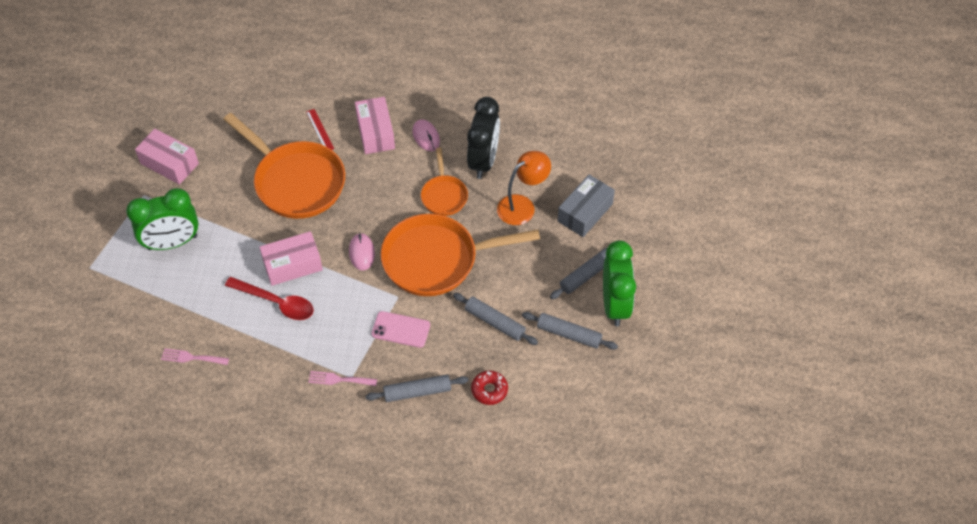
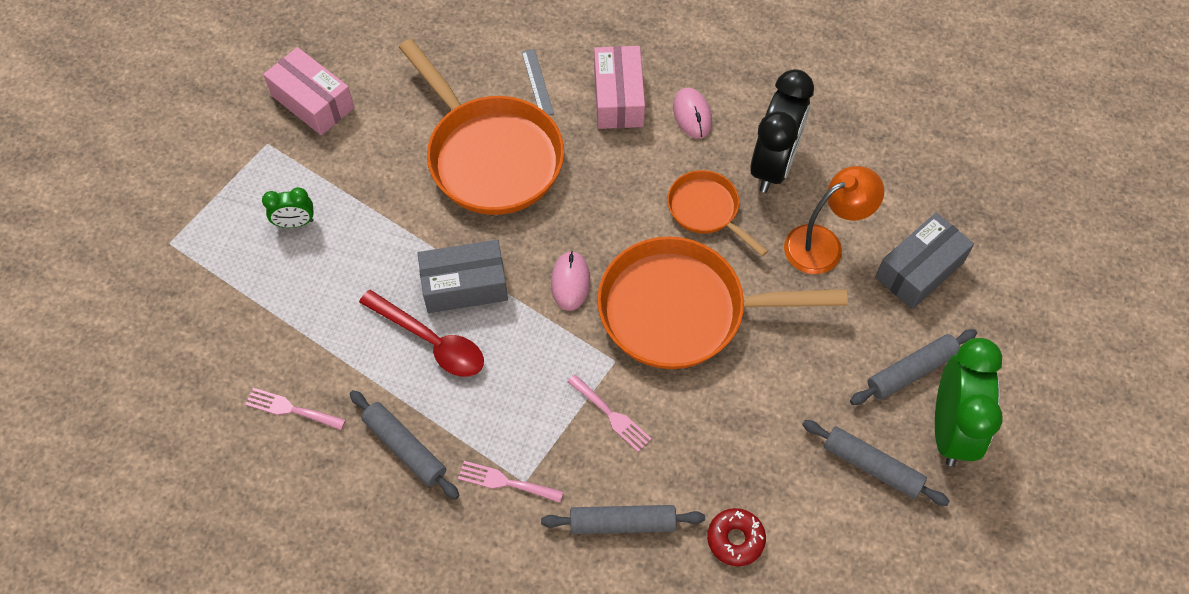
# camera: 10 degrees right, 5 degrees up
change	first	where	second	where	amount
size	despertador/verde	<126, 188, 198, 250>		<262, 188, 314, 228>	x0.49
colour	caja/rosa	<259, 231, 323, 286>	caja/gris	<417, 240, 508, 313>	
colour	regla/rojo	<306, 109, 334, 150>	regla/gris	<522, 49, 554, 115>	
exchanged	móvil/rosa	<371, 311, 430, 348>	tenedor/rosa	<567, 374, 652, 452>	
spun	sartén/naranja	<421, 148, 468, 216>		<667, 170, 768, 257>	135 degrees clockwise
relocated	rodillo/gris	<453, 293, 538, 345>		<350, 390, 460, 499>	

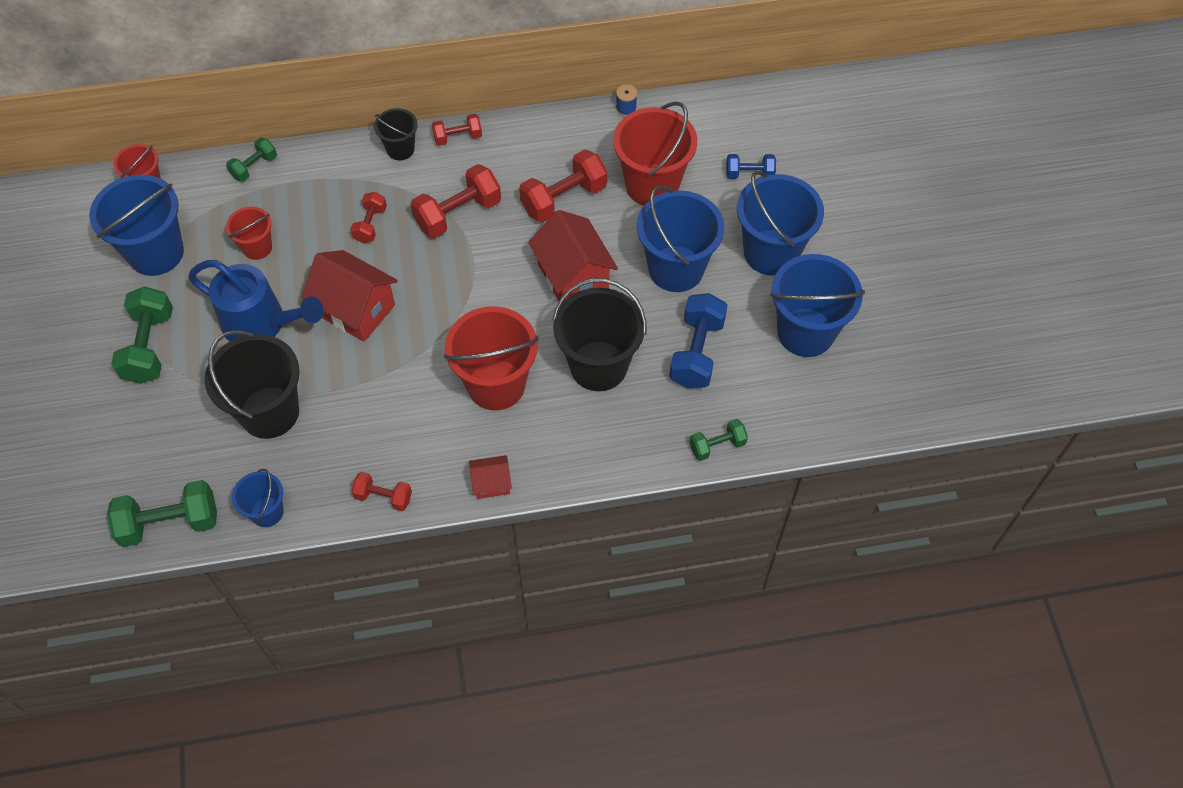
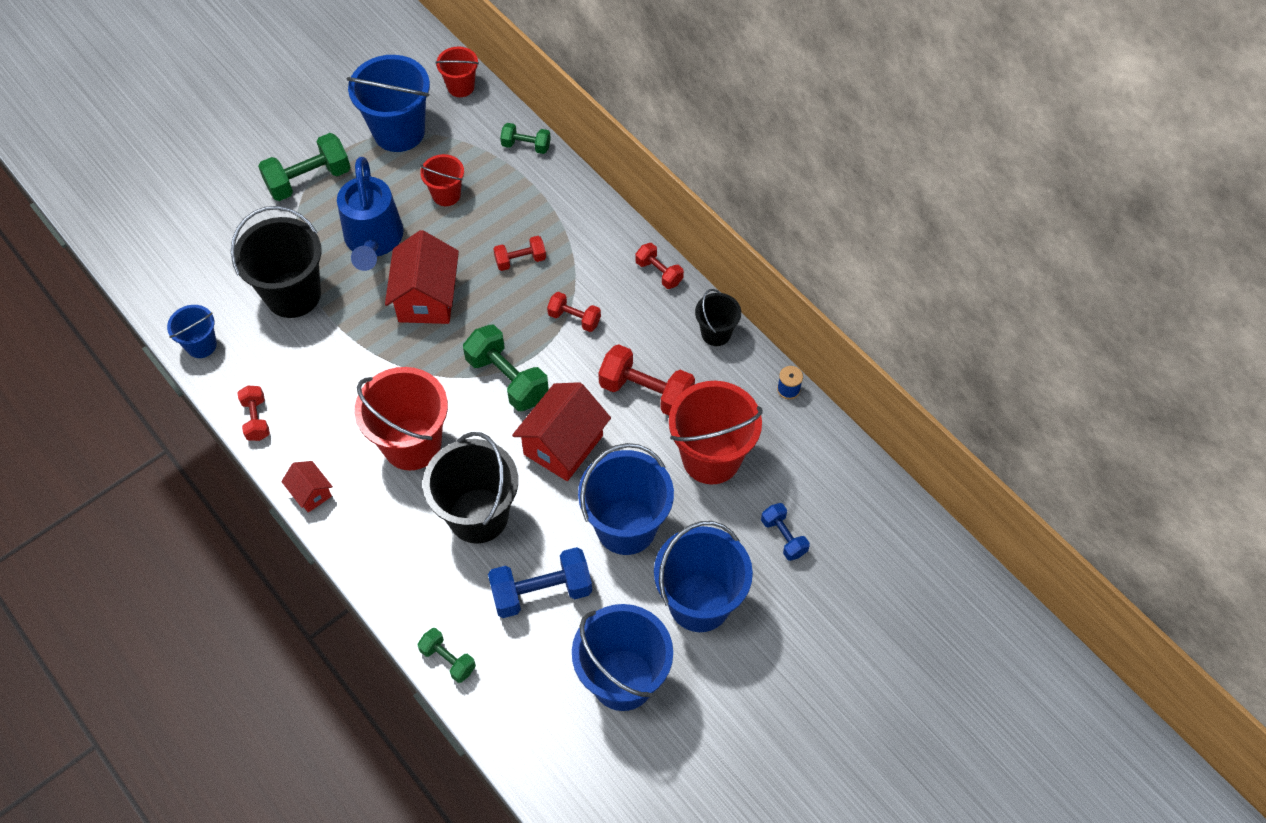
# camera: 60 degrees right, 0 degrees up
change	first	where	second	where	amount
relocated	mancuerna/verde	<107, 480, 217, 547>		<463, 325, 549, 411>	
relocated	balde/negro	<374, 108, 418, 160>		<695, 289, 741, 346>	
size	mancuerna/rojo	<411, 164, 501, 238>		<547, 292, 601, 332>	x0.58

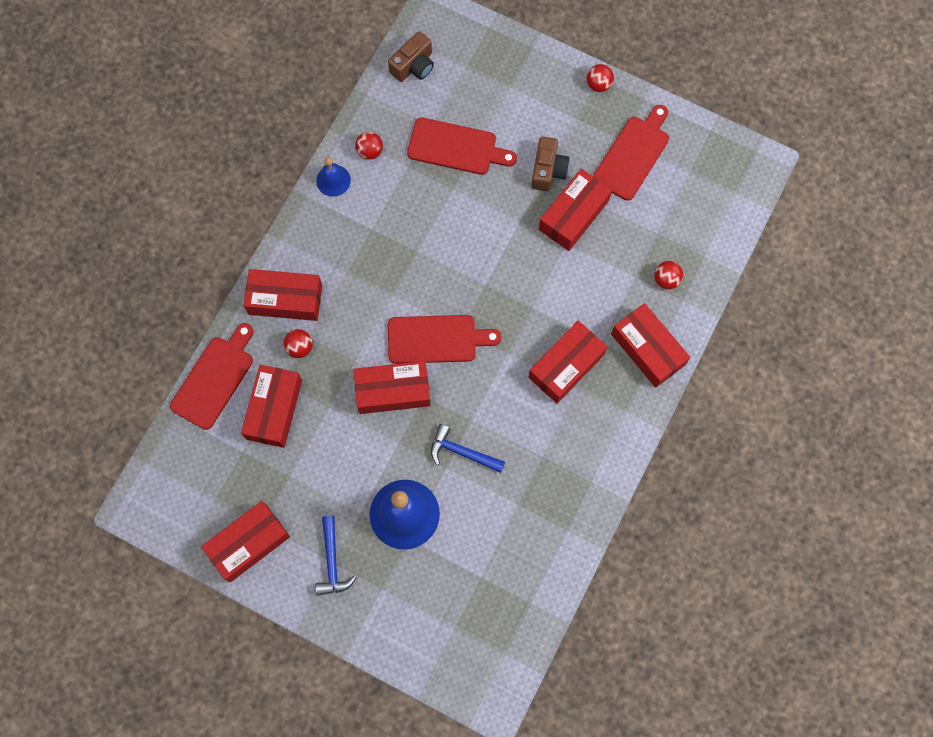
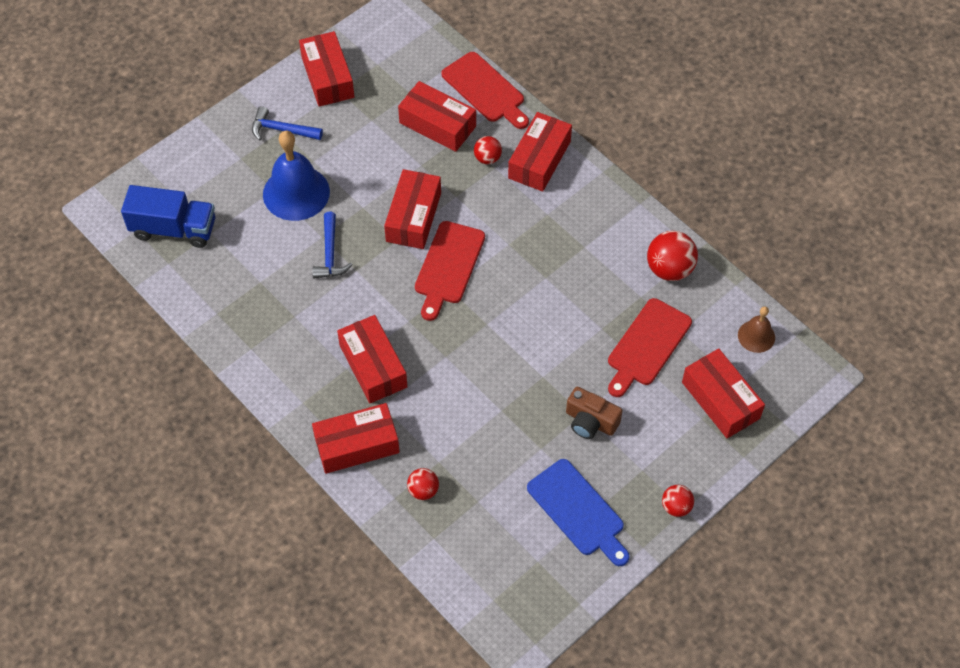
# camera: 110 degrees right, 15 degrees down
change	first	where	second	where	amount
missing	campana/azul	<316, 157, 351, 197>			
size	pelota/rojo	<355, 132, 383, 160>		<647, 231, 698, 281>	x1.71
exchanged	cámara/marrón	<388, 31, 434, 82>	campana/marrón	<738, 306, 775, 353>	
spun	martillo/azul	<431, 424, 505, 473>		<312, 212, 353, 279>	135 degrees clockwise
relocated	caja/rojo	<539, 168, 612, 251>		<682, 348, 765, 438>	
colour	tabla de cortar/rojo	<593, 105, 669, 201>	tabla de cortar/azul	<527, 459, 630, 566>	
appeared			camión/azul	<121, 185, 215, 248>	

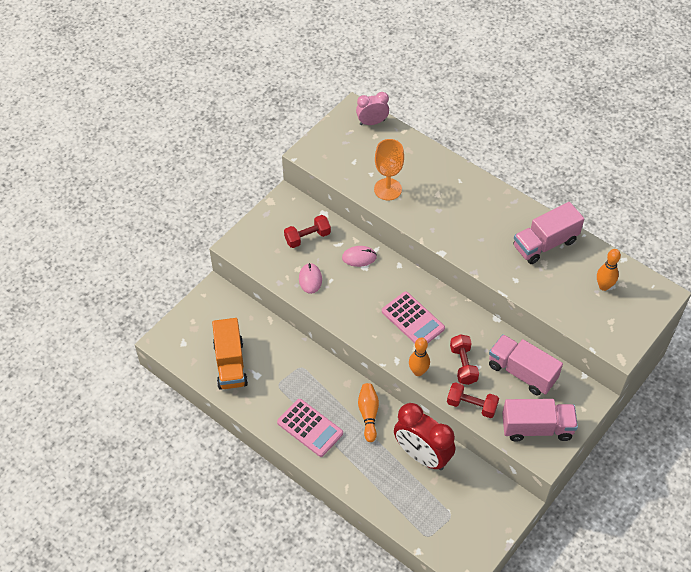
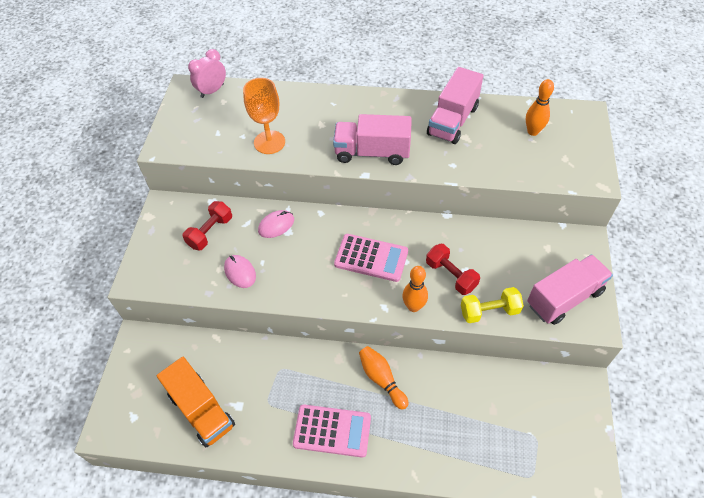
# camera: 30 degrees left, 0 degrees up
change	first	where	second	where	amount
missing	despertador/rojo	<394, 403, 455, 470>			
colour	mancuerna/rojo	<447, 382, 499, 418>	mancuerna/amarillo	<461, 287, 524, 323>	
relocated	camión/rosa	<489, 334, 563, 396>		<333, 114, 412, 165>	

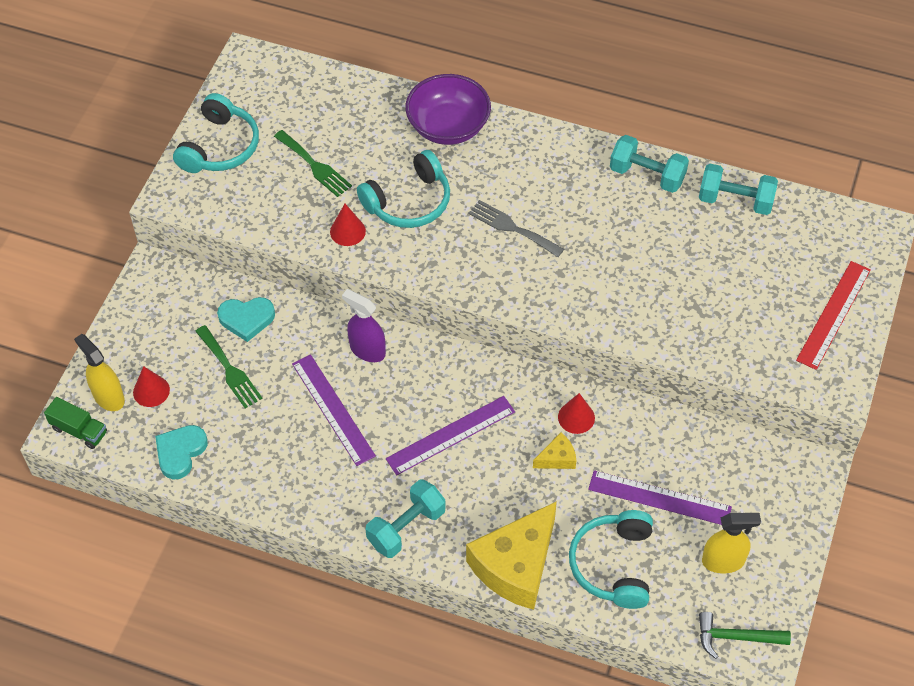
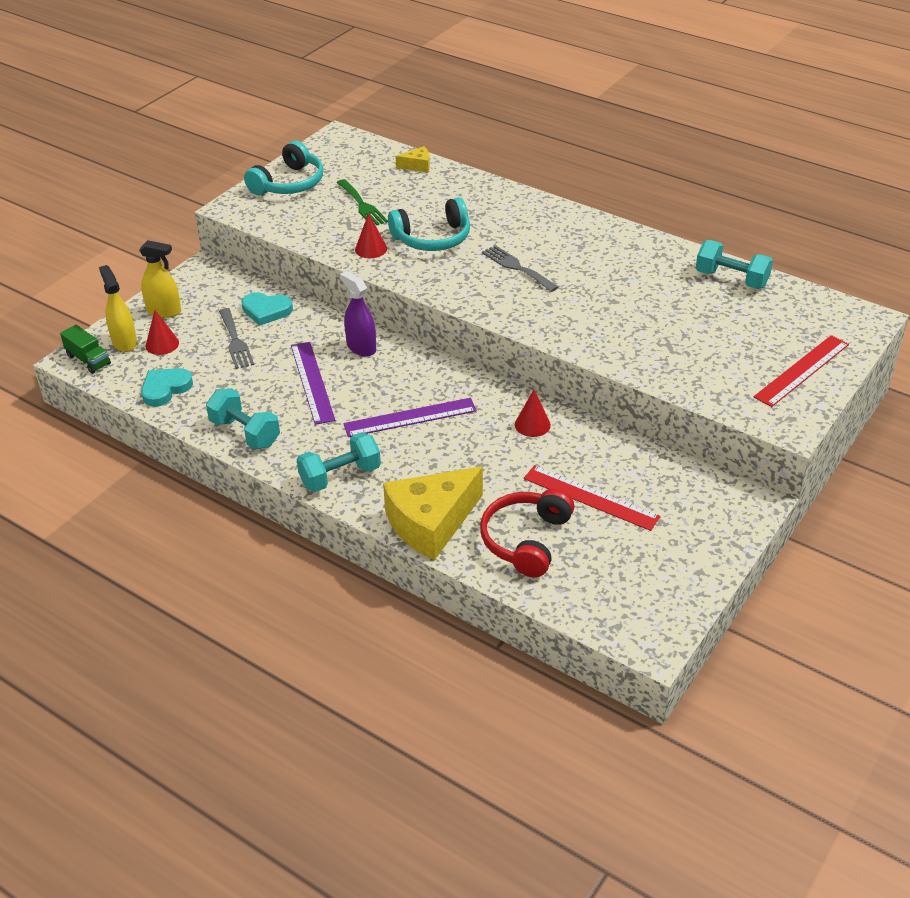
# camera: 15 degrees right, 15 degrees down
change	first	where	second	where	amount
colour	tenedor/verde	<195, 325, 263, 408>	tenedor/gris	<219, 308, 254, 369>	
missing	cuenco/morado	<405, 74, 491, 145>			
relocated	queso/amarillo	<533, 432, 576, 469>		<395, 146, 430, 172>	
colour	auriculares/turquesa	<569, 510, 653, 609>	auriculares/rojo	<480, 488, 575, 577>	
colour	regla/morado	<588, 470, 732, 525>	regla/rojo	<524, 465, 661, 531>	
relocated	mancuerna/turquesa	<610, 135, 689, 193>		<206, 388, 280, 449>	
missing	martillo/verde	<699, 612, 791, 659>			
relocated	pulverizador/amarillo	<702, 513, 761, 573>		<139, 240, 181, 318>	

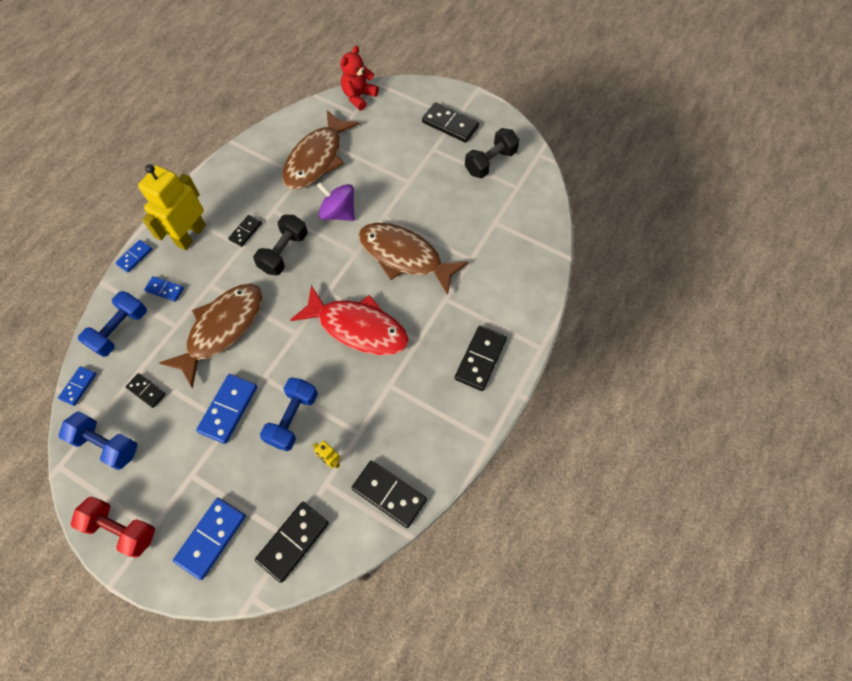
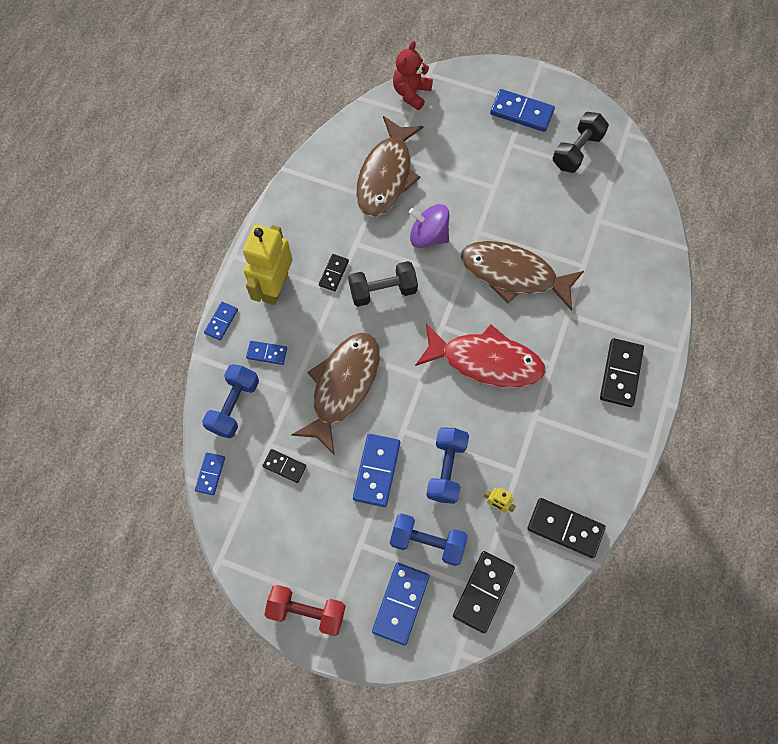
# camera: 10 degrees left, 5 degrees up
change	first	where	second	where	amount
relocated	mancuerna/azul	<59, 411, 138, 470>		<390, 513, 468, 566>	
spun	mancuerna/negro	<253, 215, 308, 275>		<348, 261, 418, 307>	60 degrees clockwise
colour	ficha de dominó/negro	<422, 102, 479, 143>	ficha de dominó/azul	<490, 89, 555, 132>	

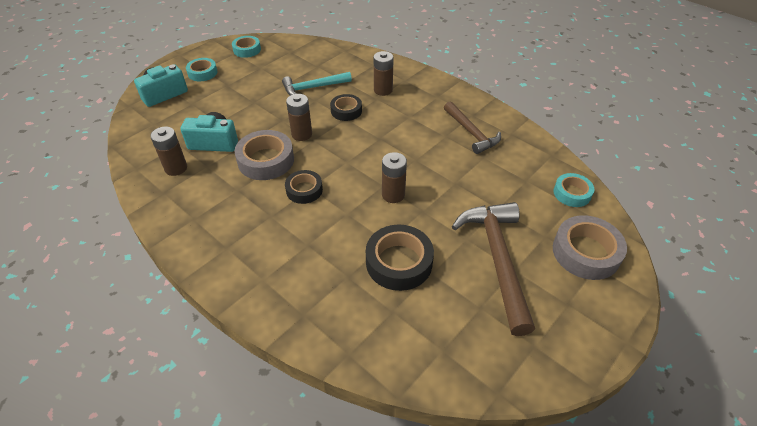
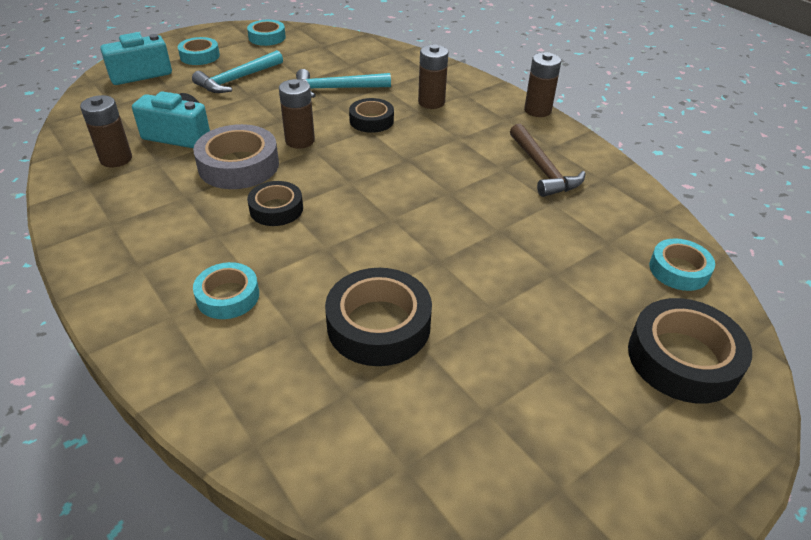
# camera: 10 degrees right, 5 degrees down
change	first	where	second	where	amount
relocated	pila/marrón	<382, 152, 407, 203>		<524, 52, 561, 117>	
missing	martillo/marrón	<452, 202, 535, 336>			
colour	cinta adhesiva/gris	<553, 215, 627, 280>	cinta adhesiva/negro	<628, 298, 752, 403>	
appeared			martillo/turquesa	<192, 50, 283, 93>	
appeared			cinta adhesiva/turquesa	<193, 262, 259, 319>	

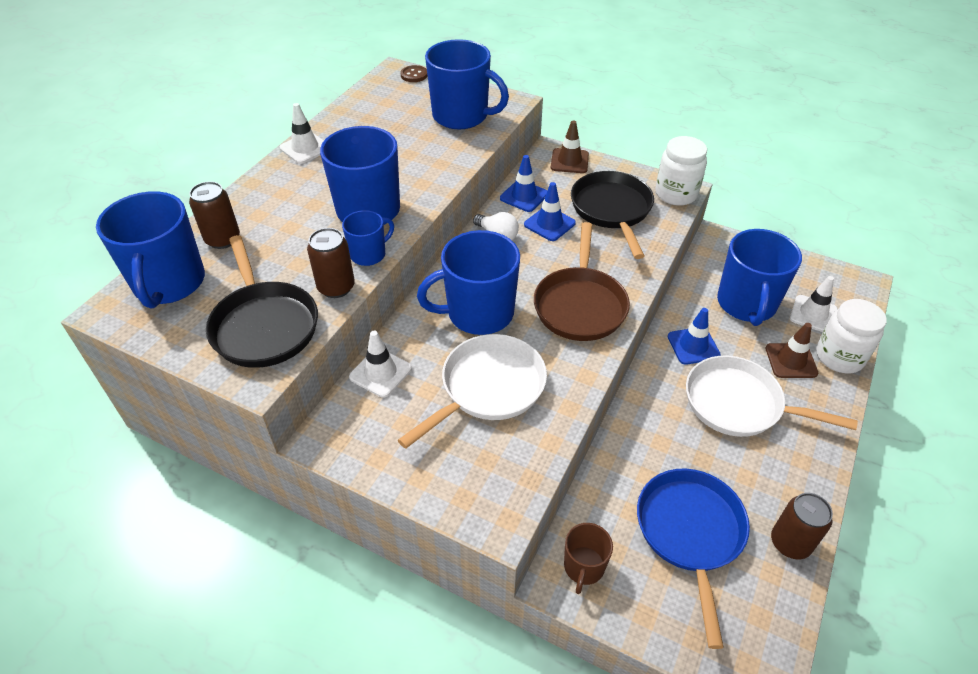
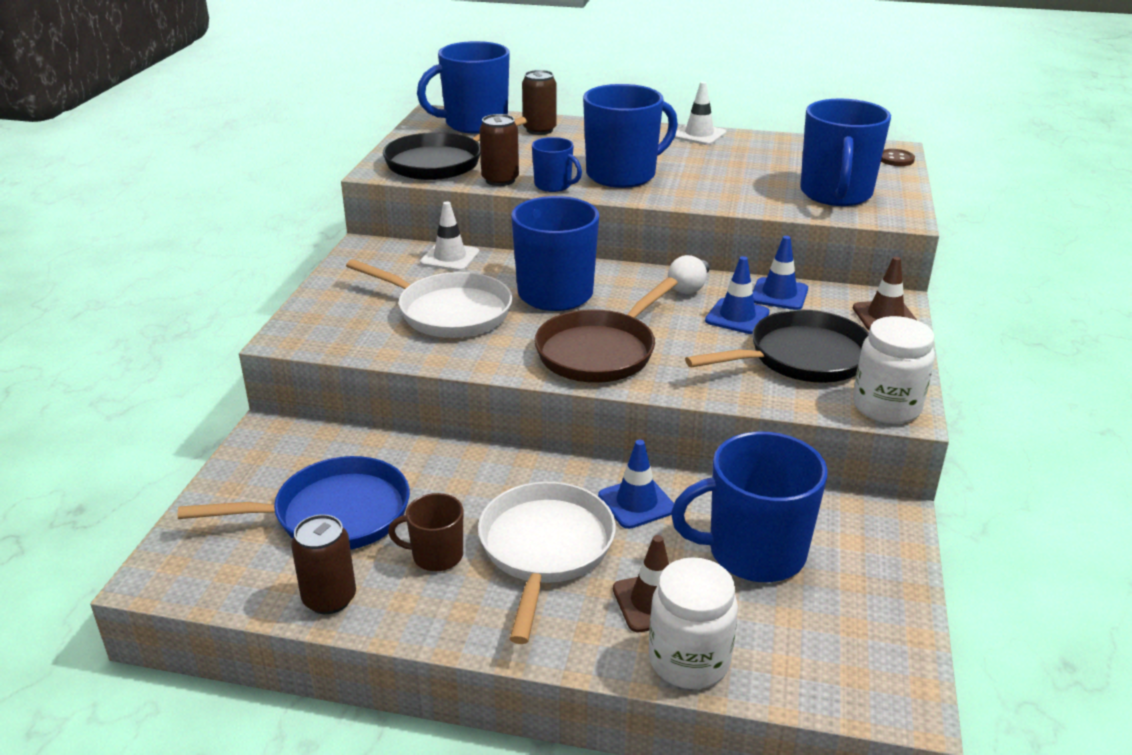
# camera: 75 degrees right, 15 degrees down
change	first	where	second	where	amount
spun	sartén/marrón	<534, 222, 630, 341>		<534, 277, 678, 383>	45 degrees counterclockwise
relocated	taza/marrón	<564, 523, 613, 594>		<388, 493, 463, 571>	
missing	cono de tráfico/blanco	<790, 276, 838, 332>			

